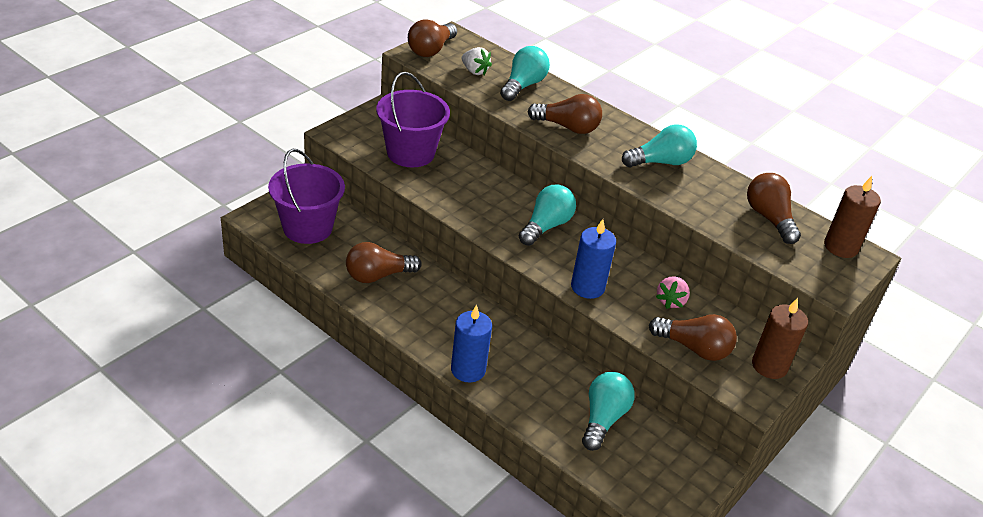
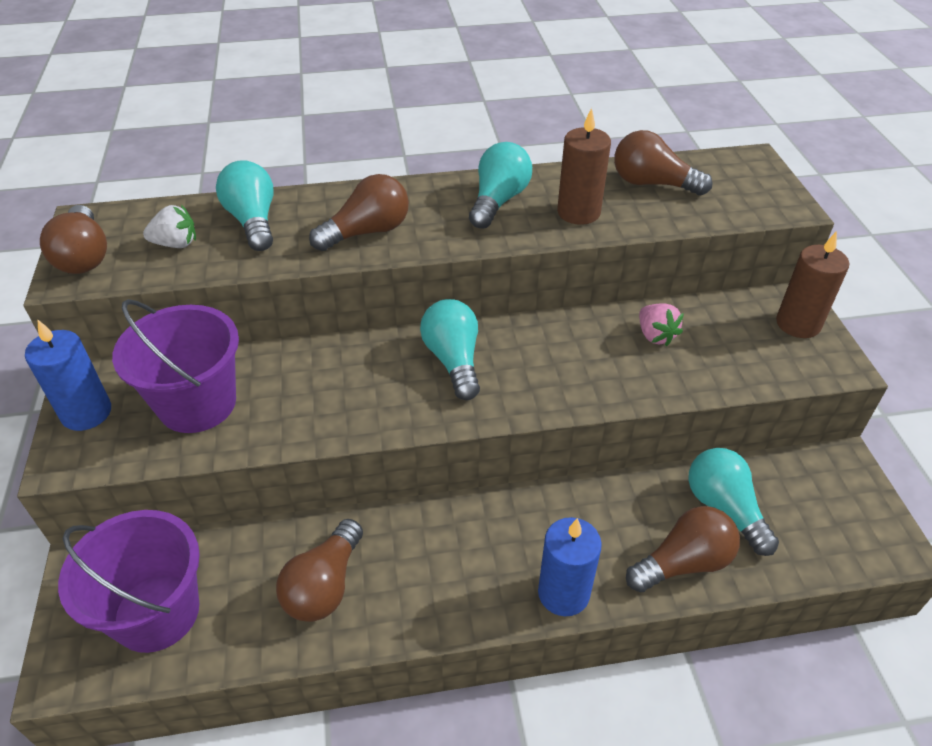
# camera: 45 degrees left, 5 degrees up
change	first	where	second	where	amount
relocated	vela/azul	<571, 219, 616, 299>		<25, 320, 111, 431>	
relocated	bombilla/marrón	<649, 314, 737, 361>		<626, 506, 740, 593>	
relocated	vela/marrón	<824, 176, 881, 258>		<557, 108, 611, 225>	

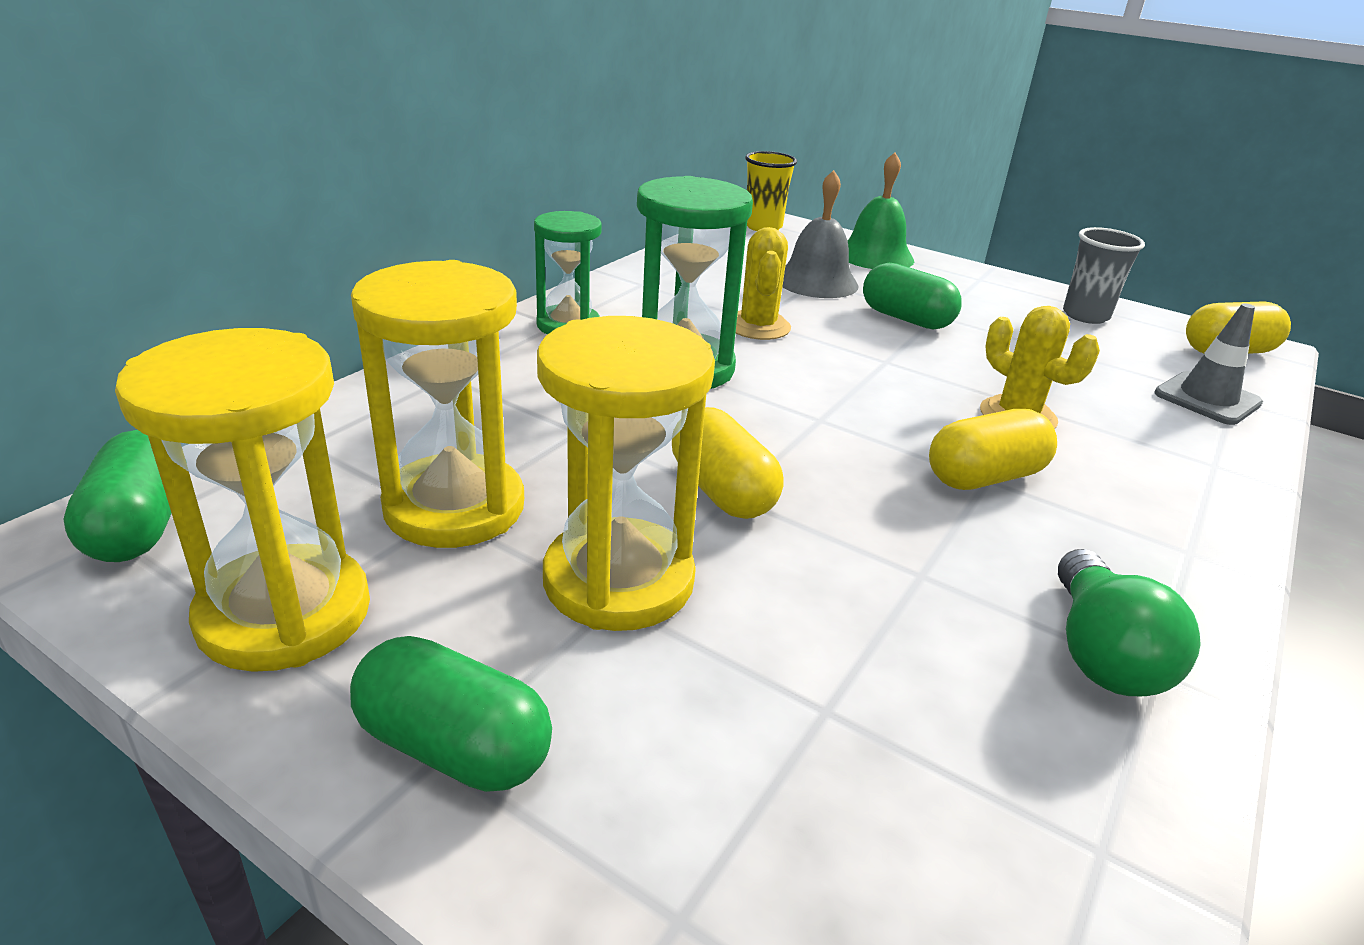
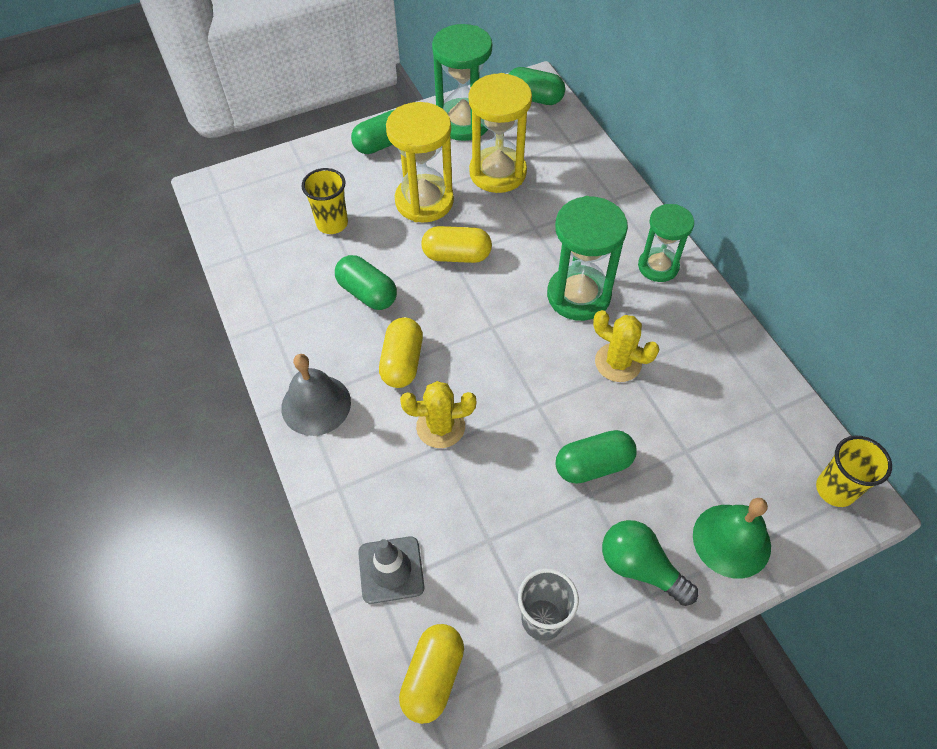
# camera: 125 degrees right, 25 degrees up
change	first	where	second	where	amount
colour	reloj de arena/amarillo	<115, 328, 370, 672>	reloj de arena/verde	<432, 24, 492, 141>	
relocated	campana/gris	<782, 170, 859, 298>		<281, 354, 351, 436>	
relocated	bombilla/verde	<1058, 549, 1201, 696>		<602, 520, 698, 606>	
appeared			vaso/amarillo	<302, 168, 348, 234>	
appeared			cápsula/verde	<335, 255, 397, 310>	

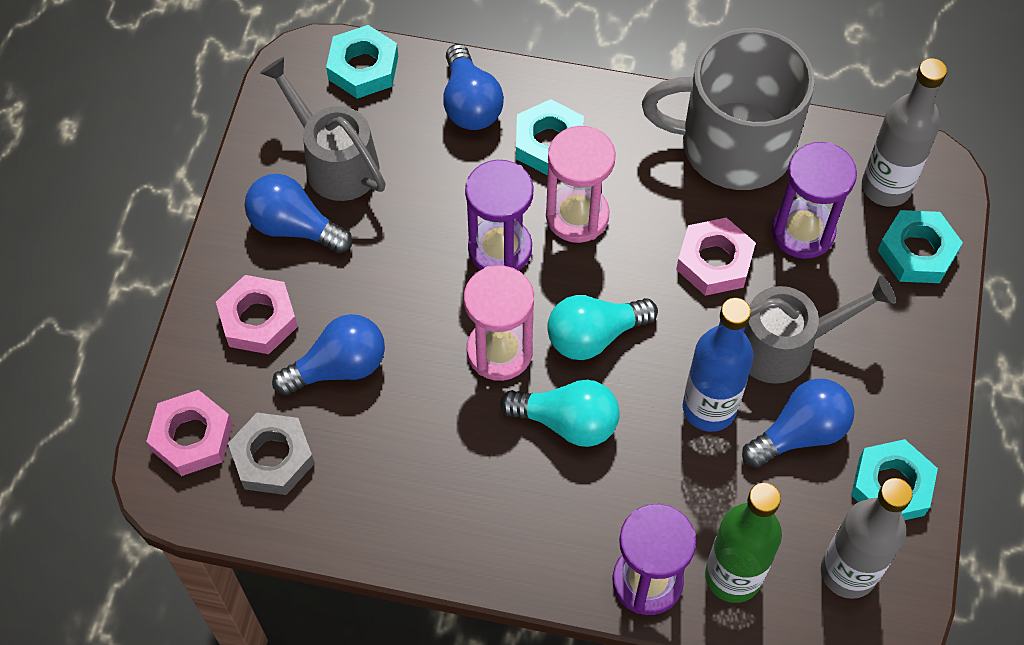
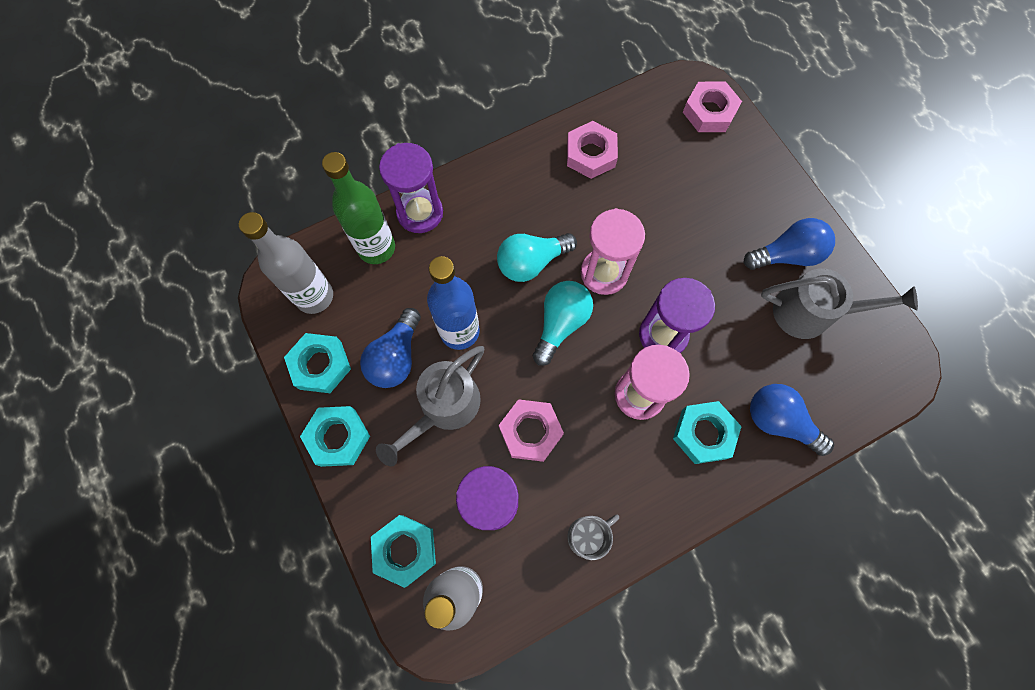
# camera: 140 degrees right, 10 degrees up
change	first	where	second	where	amount
relocated	tuerca/rosa	<216, 275, 298, 354>		<567, 121, 618, 179>	
missing	tuerca/gris	<228, 412, 315, 495>			
missing	bombilla/azul	<272, 314, 385, 395>			
relocated	tuerca/turquesa	<326, 25, 398, 99>		<300, 406, 370, 467>	
size	taza/gris	<642, 28, 815, 190>		<567, 515, 619, 560>	x0.40

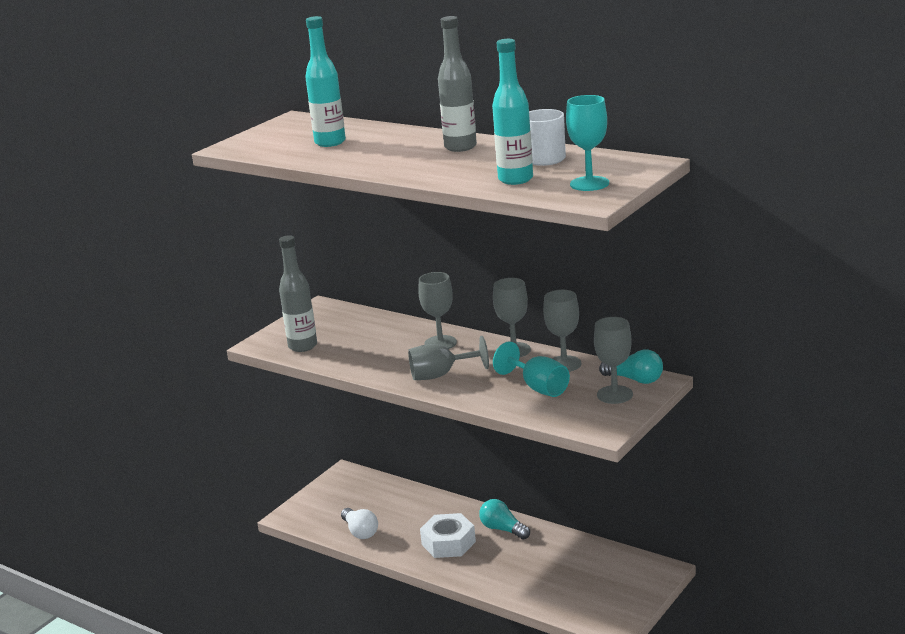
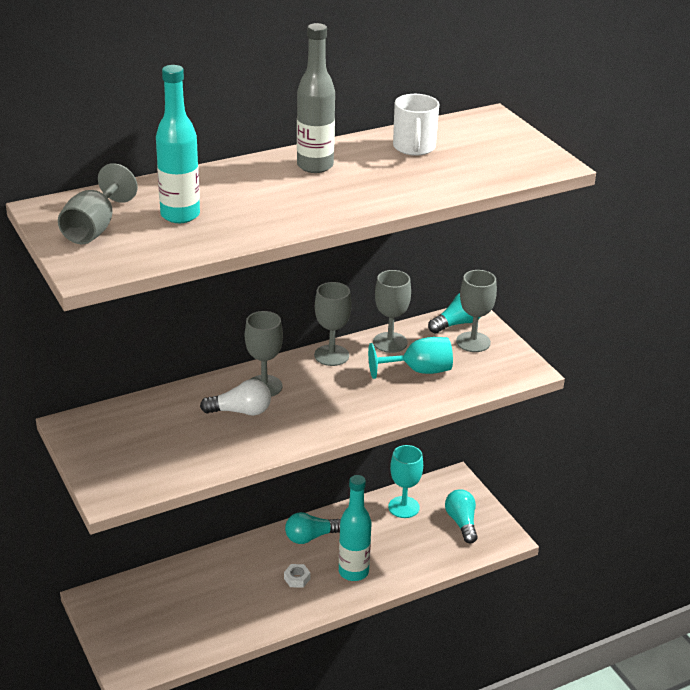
# camera: 65 degrees left, 10 degrees up
change	first	where	second	where	amount
missing	botella/gris	<279, 235, 317, 352>			
relocated	bombilla/blanco	<341, 508, 378, 539>		<200, 379, 271, 416>	
relocated	copa/gris	<408, 336, 489, 380>		<58, 163, 138, 244>	
size	tuerca/blanco	<420, 513, 476, 558>		<284, 564, 310, 588>	x0.45
relocated	botella/turquesa	<492, 39, 533, 185>		<339, 475, 372, 581>	
relocated	copa/turquesa	<566, 95, 609, 191>		<388, 445, 423, 518>	
appeared			bombilla/turquesa	<445, 489, 478, 543>	

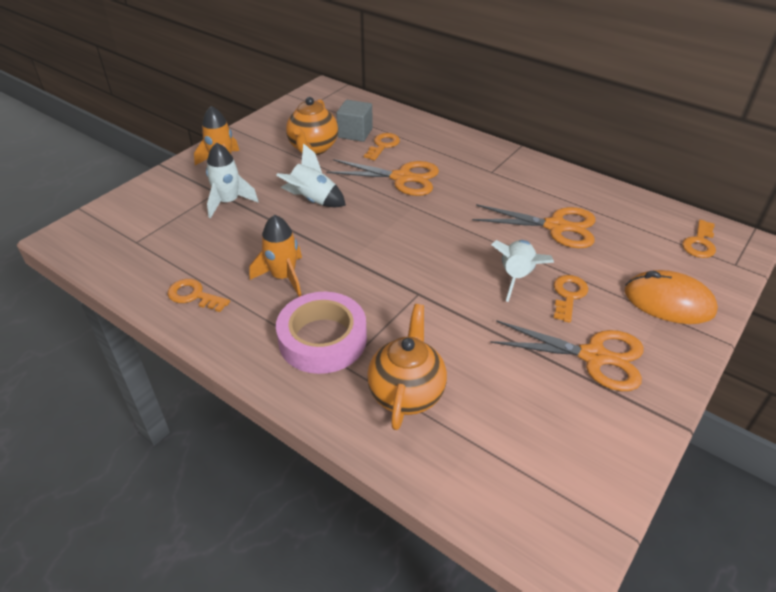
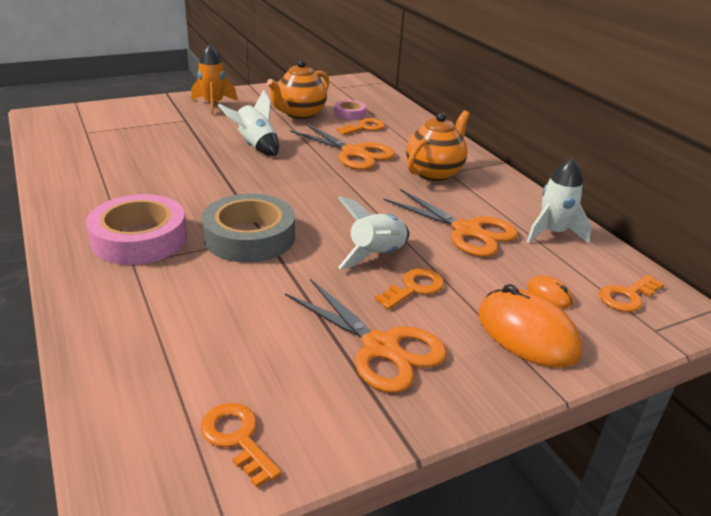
# camera: 25 degrees right, 10 degrees down
change	first	where	second	where	amount
relocated	llave/naranja	<168, 279, 230, 312>		<200, 403, 281, 488>	
relocated	cohete/blanco	<206, 142, 259, 218>		<527, 157, 592, 244>	
missing	cohete/naranja	<249, 215, 302, 297>			
exchanged	cubo/gris	<336, 100, 373, 142>	cinta adhesiva/rosa	<334, 100, 366, 120>	
relocated	tetera/naranja	<367, 304, 447, 430>		<406, 111, 470, 181>	
appeared			cinta adhesiva/gris	<202, 194, 295, 263>	
appeared			ratón/naranja	<527, 275, 573, 308>	

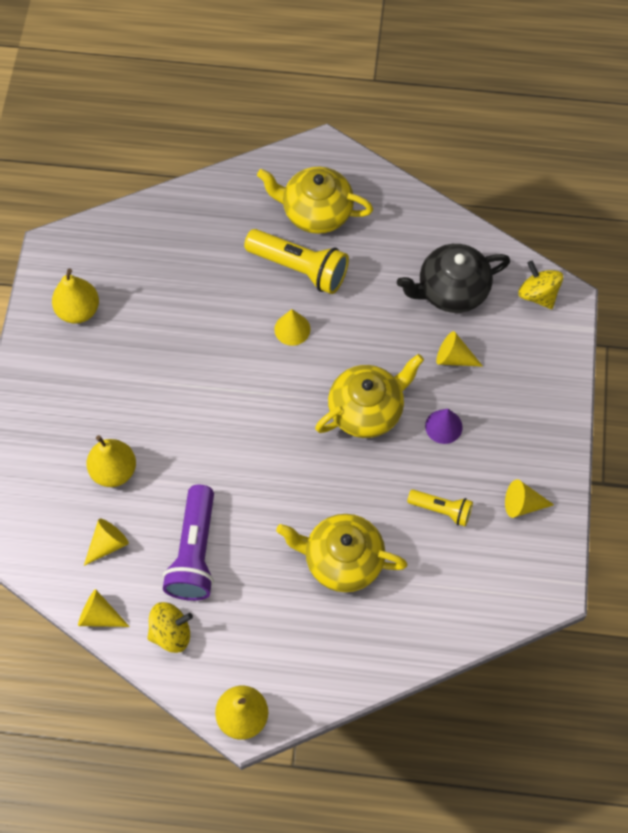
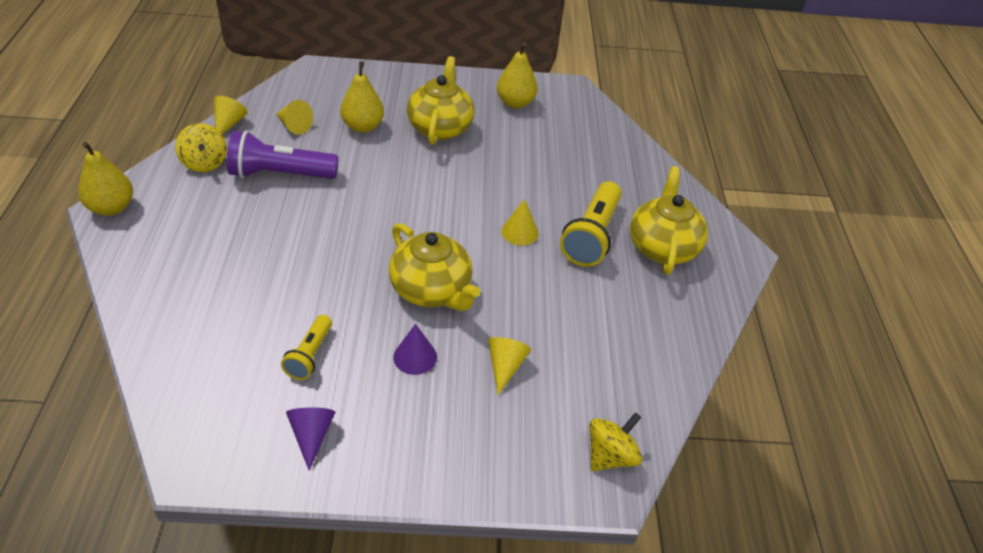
# camera: 80 degrees right, 20 degrees down
change	first	where	second	where	amount
relocated	tetera/amarillo	<276, 514, 408, 592>		<407, 56, 475, 145>	
missing	tetera/negro	<397, 244, 510, 313>			
colour	cono/amarillo	<505, 479, 554, 518>	cono/morado	<286, 408, 335, 471>	

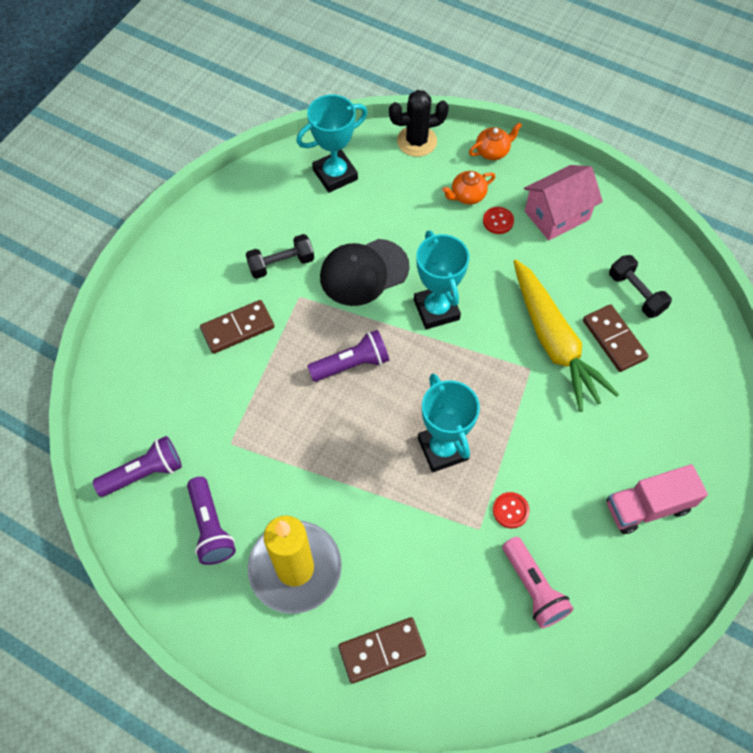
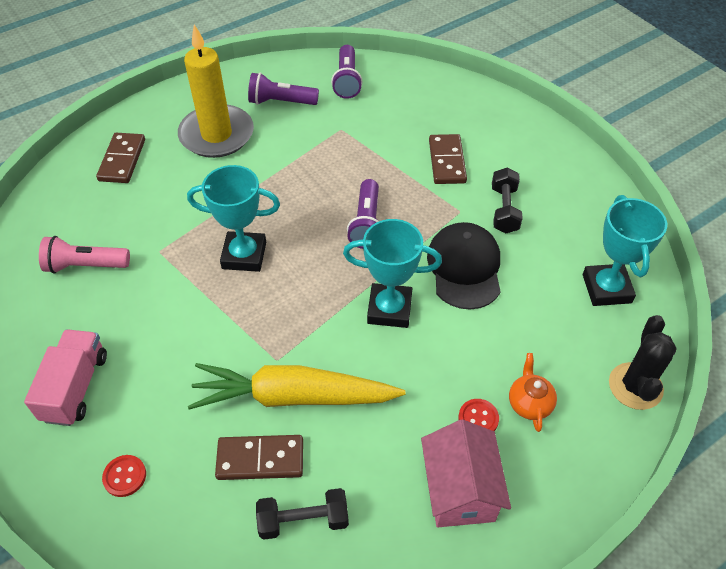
# camera: 115 degrees right, 10 degrees down
change	first	where	second	where	amount
missing	tetera/naranja	<469, 122, 522, 160>			
relocated	botón/rojo	<493, 492, 530, 529>		<102, 455, 146, 497>	

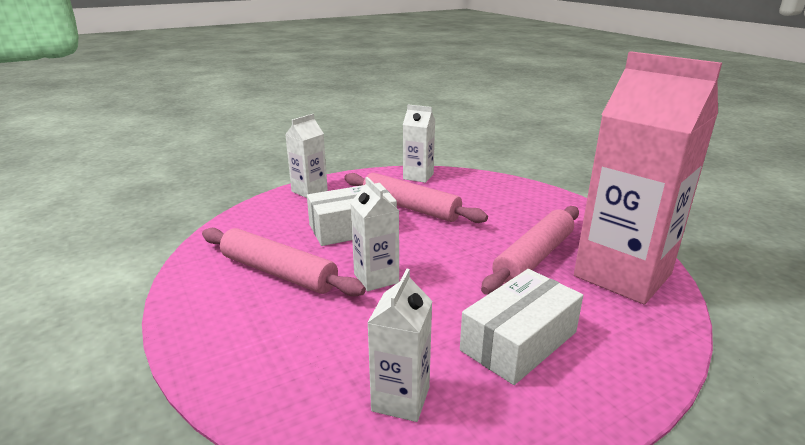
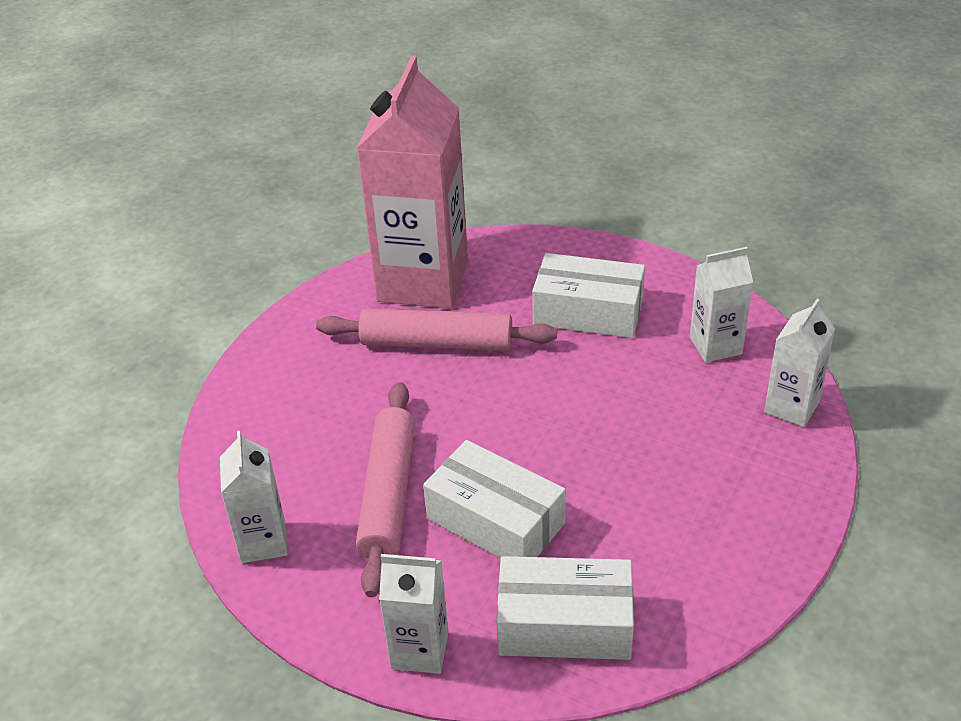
# camera: 120 degrees left, 15 degrees up
change	first	where	second	where	amount
missing	rodillo/rosa	<202, 228, 366, 297>			
relocated	cartón de leche/blanco	<351, 177, 399, 291>		<764, 299, 835, 427>	
appeared			caja/blanco	<496, 556, 634, 660>	

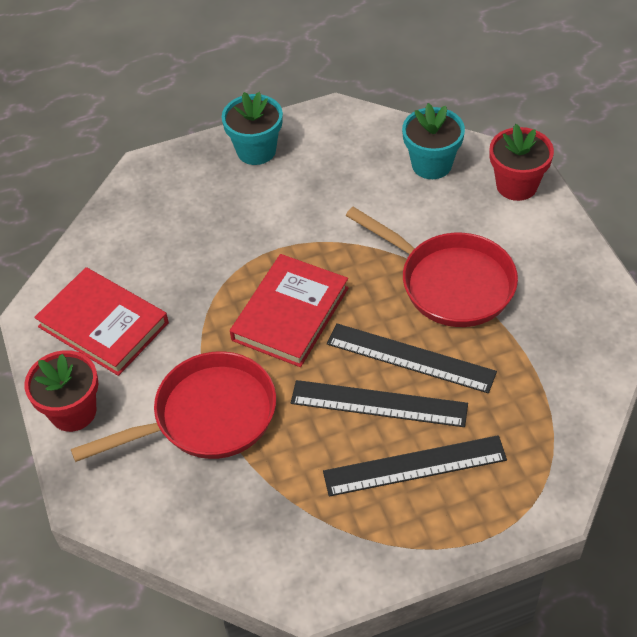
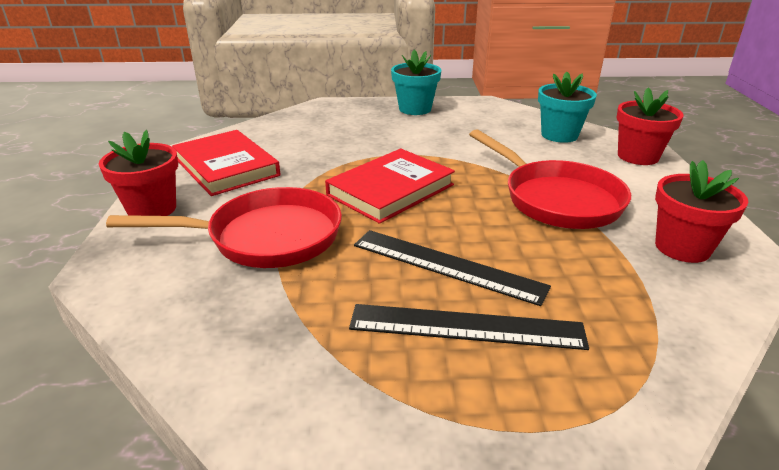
# camera: 15 degrees right, 20 degrees down
change	first	where	second	where	amount
missing	regla/negro	<327, 323, 497, 393>			
appeared			maceta/rojo	<655, 160, 748, 263>	

